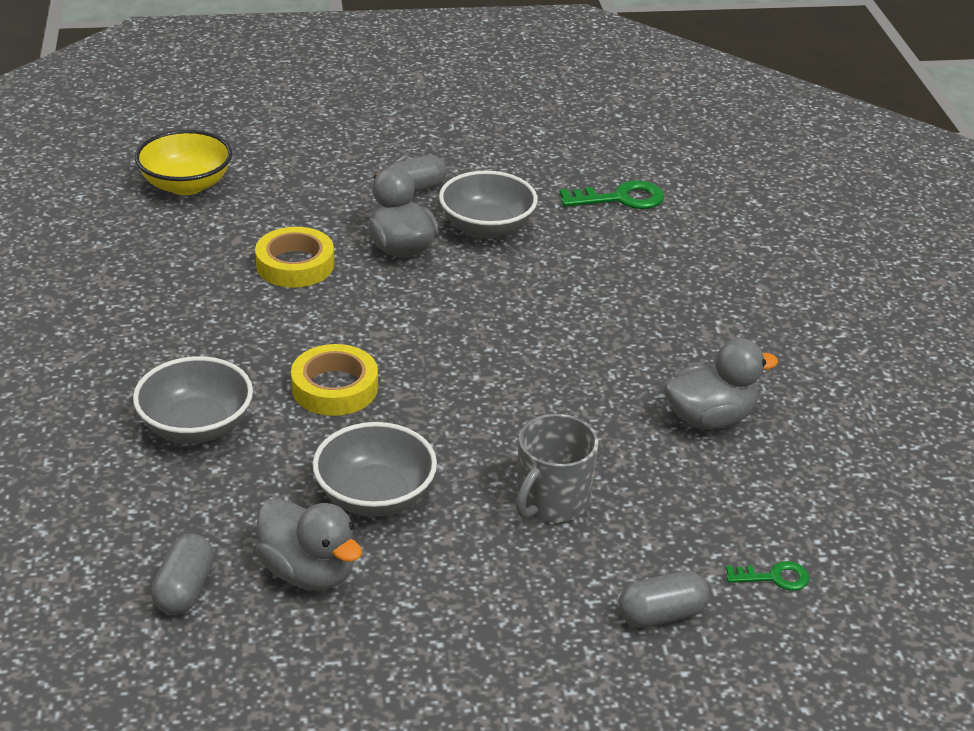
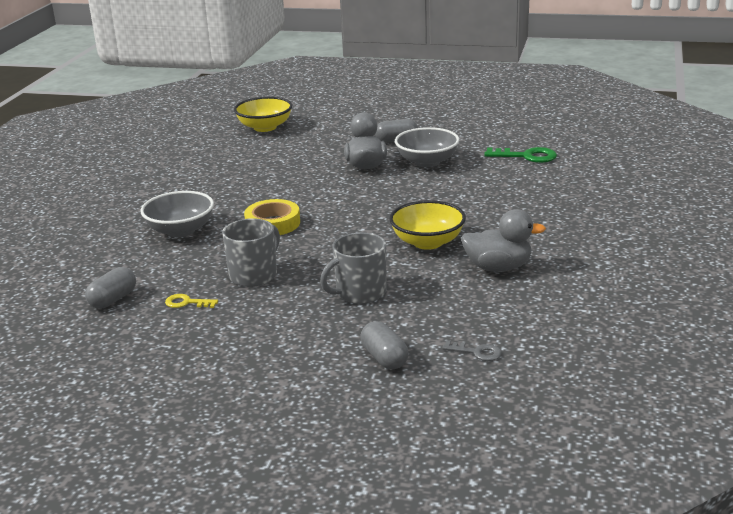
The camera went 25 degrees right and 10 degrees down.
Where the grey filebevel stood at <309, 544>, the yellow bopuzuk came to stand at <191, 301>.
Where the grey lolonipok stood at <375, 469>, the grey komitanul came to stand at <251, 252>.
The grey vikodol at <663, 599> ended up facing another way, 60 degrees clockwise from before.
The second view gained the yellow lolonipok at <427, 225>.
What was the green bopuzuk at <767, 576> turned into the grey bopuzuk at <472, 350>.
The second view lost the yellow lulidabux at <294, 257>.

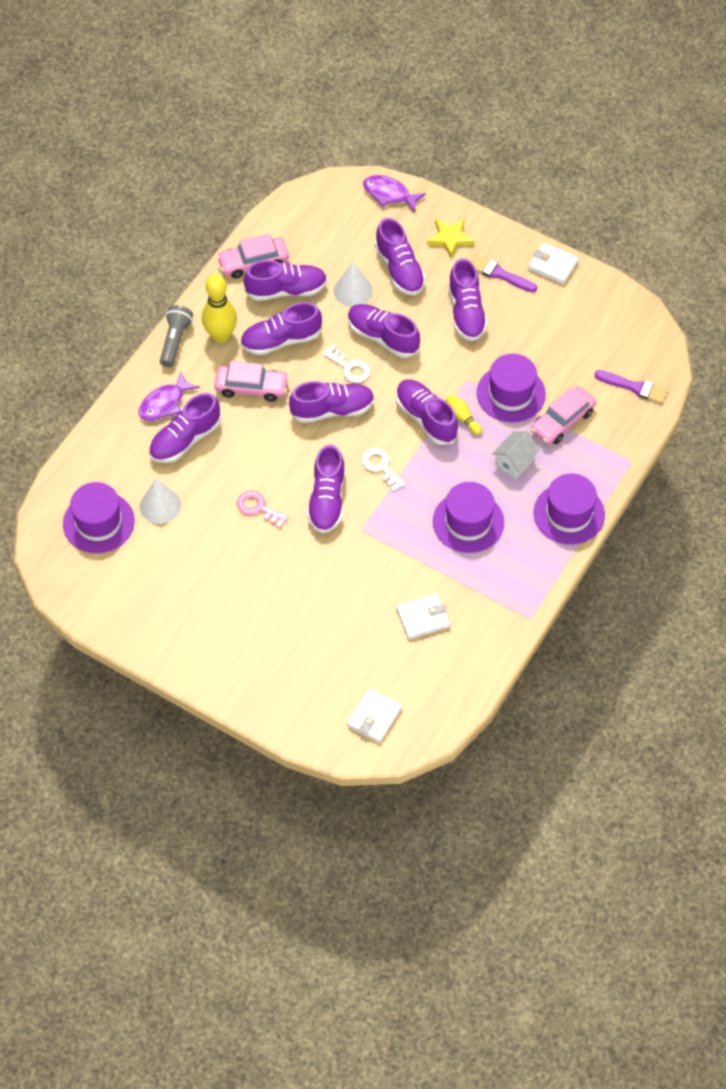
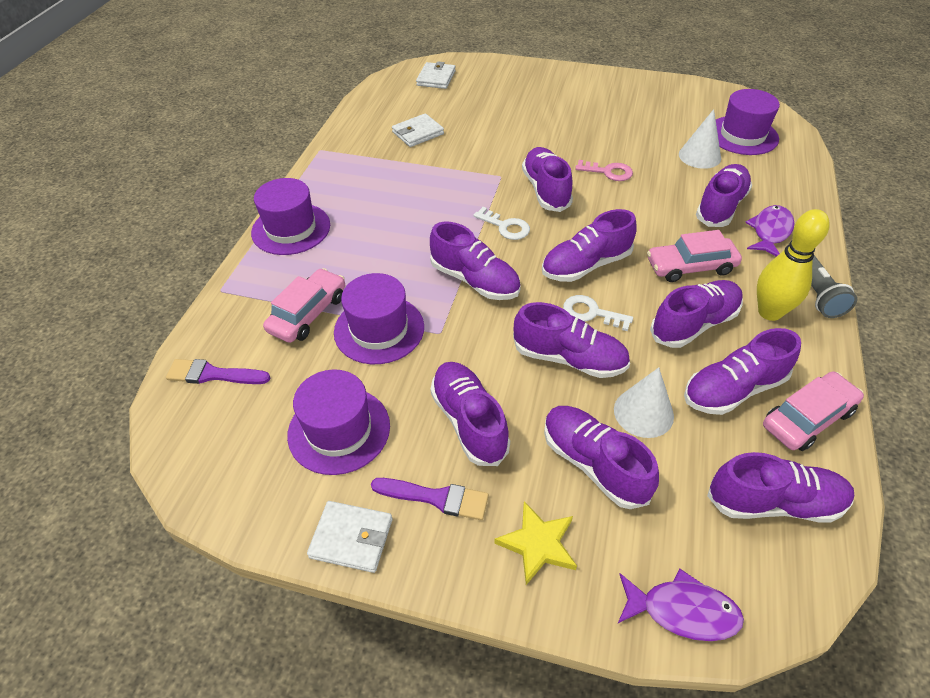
The camera went 165 degrees right and 10 degrees down.
The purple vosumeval ended up elsewhere, having gone from <468, 517> to <338, 422>.
The second view gained the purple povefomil at <781, 487>.
The second view lost the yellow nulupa at <463, 414>.
The second view lost the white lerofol at <516, 455>.

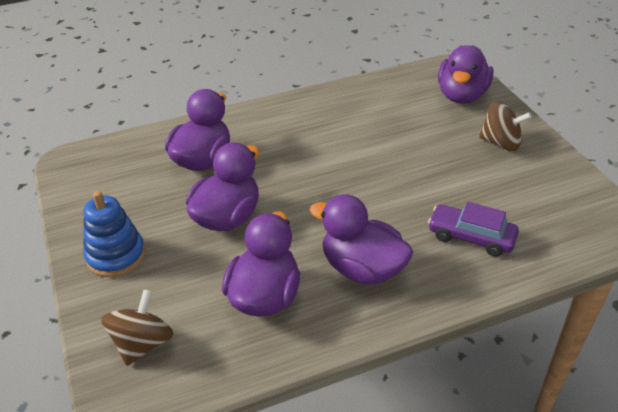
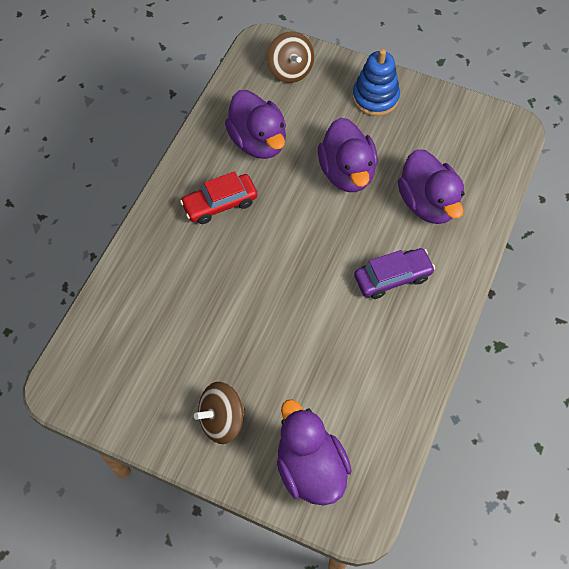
The camera went 135 degrees right and 20 degrees up.
Where the purple filebevel stood at <361, 239>, the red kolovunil came to stand at <219, 197>.
The purple kolovunil ended up elsewhere, having gone from <473, 229> to <394, 273>.

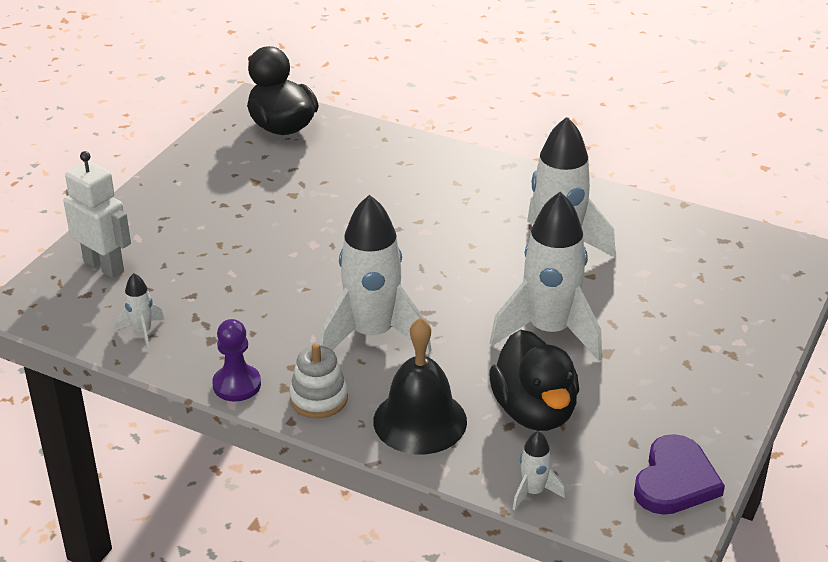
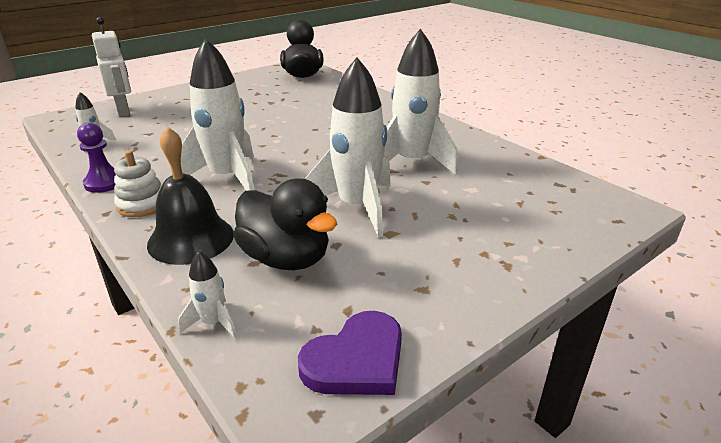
The camera went 25 degrees right and 5 degrees down.
The black filebevel at <534, 380> ended up facing another way, 60 degrees counterclockwise from before.

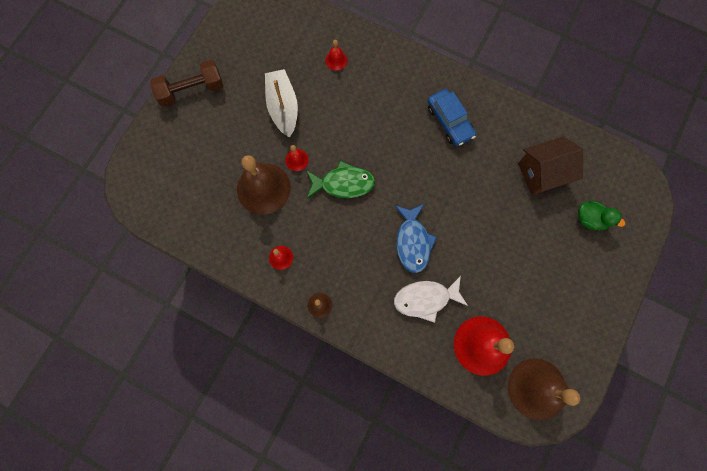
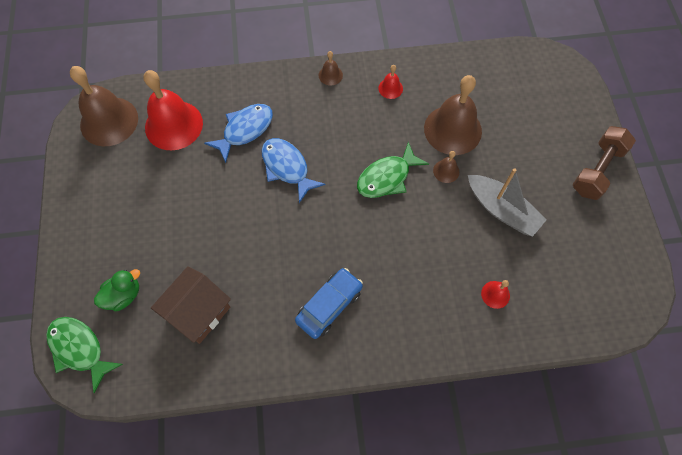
The camera went 145 degrees right and 10 degrees down.
The second view gained the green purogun at <84, 355>.
The green filebevel at <601, 216> ended up facing another way, 150 degrees clockwise from before.
What was the white purogun at <431, 299> turned into the blue purogun at <238, 133>.
The blue kolovunil at <452, 117> ended up facing another way, 105 degrees clockwise from before.
What was the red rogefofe at <297, 158> turned into the brown rogefofe at <446, 167>.

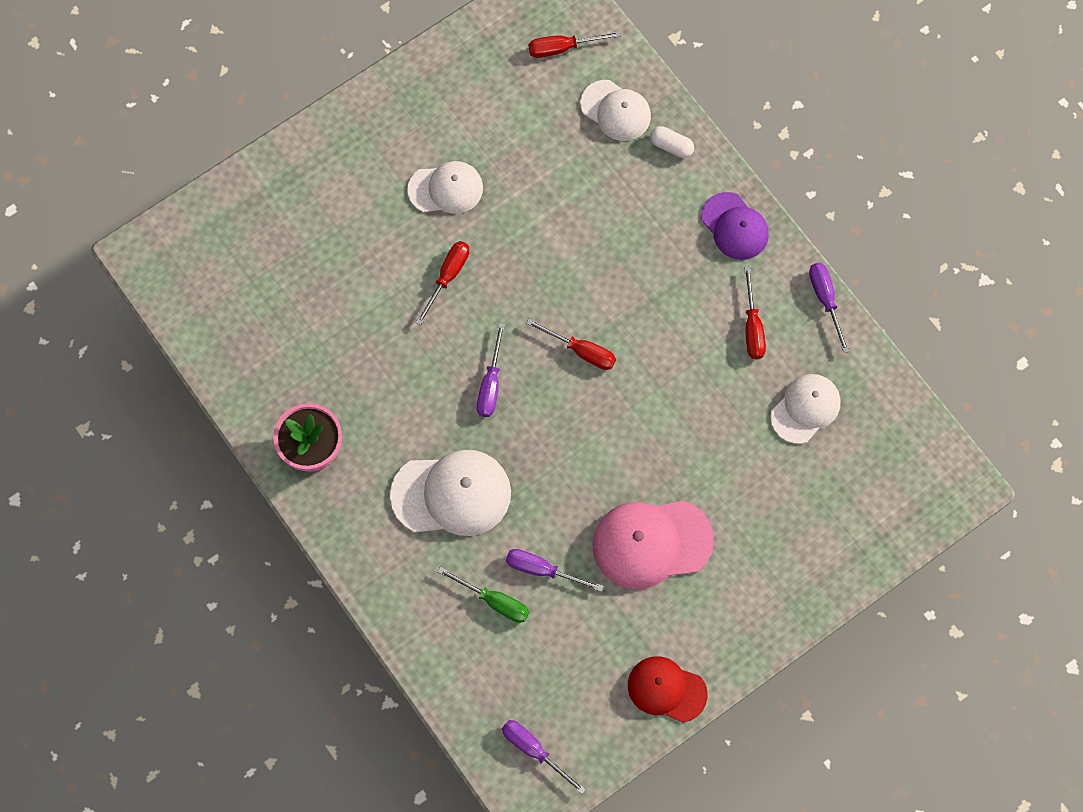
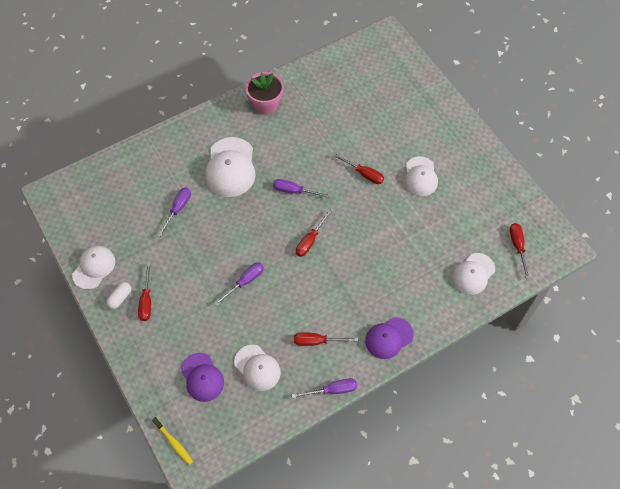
The camera went 95 degrees right and 10 degrees down.
What was the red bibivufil at <668, 689> turned into the white bibivufil at <93, 268>.
The white vikodol ended up elsewhere, having gone from <672, 142> to <118, 295>.
The second view gained the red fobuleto at <144, 292>.
The second view gained the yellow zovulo at <172, 441>.
The second view gained the purple bibivufil at <202, 377>.
The purple fobuleto ended up elsewhere, having gone from <544, 757> to <239, 284>.
The second view lost the green fobuleto at <483, 595>.
The second view lost the pink bibivufil at <653, 544>.

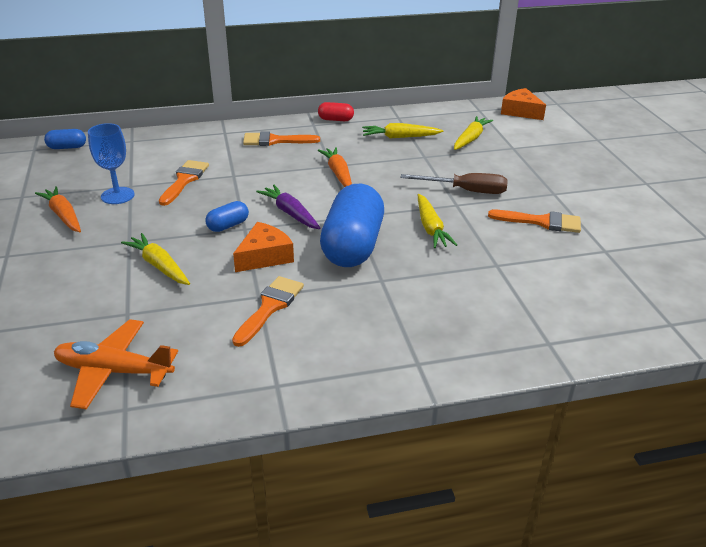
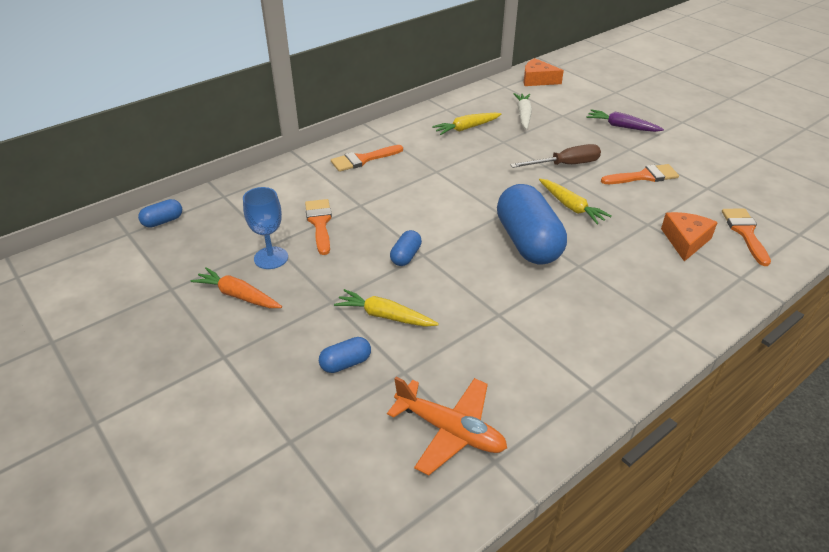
The camera went 25 degrees left and 5 degrees up.
The second view gained the blue vikodol at <345, 355>.
The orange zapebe at <116, 364> ended up facing another way, 135 degrees counterclockwise from before.
What was the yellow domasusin at <473, 133> turned into the white domasusin at <523, 111>.
The purple domasusin ended up elsewhere, having gone from <288, 207> to <625, 120>.
The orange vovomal ended up elsewhere, having gone from <263, 247> to <689, 237>.
The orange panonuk ended up elsewhere, having gone from <268, 311> to <746, 237>.
The second view lost the red vikodol at <336, 111>.
The second view lost the orange domasusin at <335, 167>.

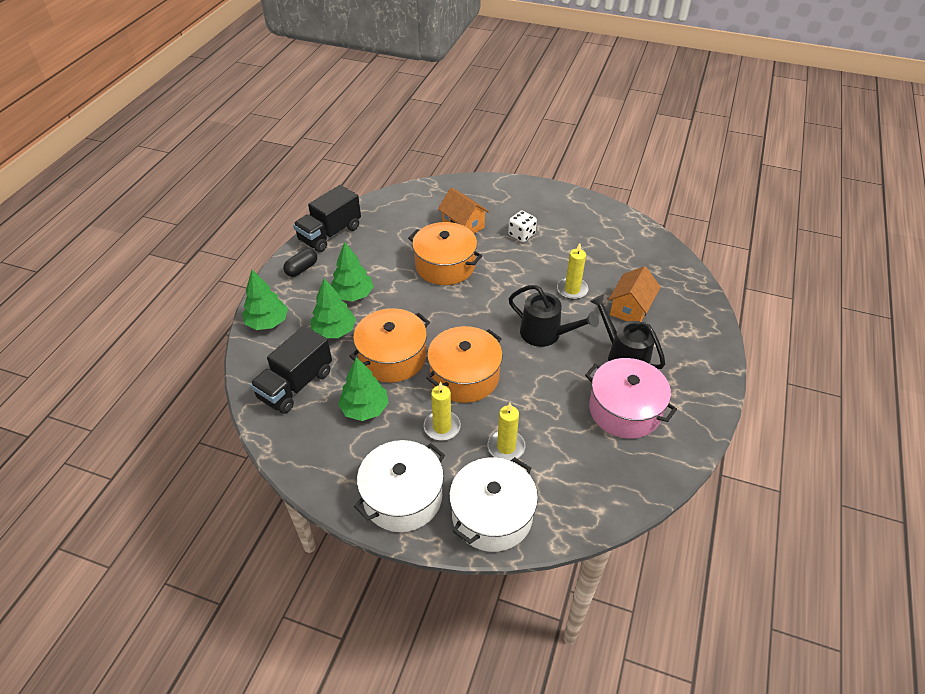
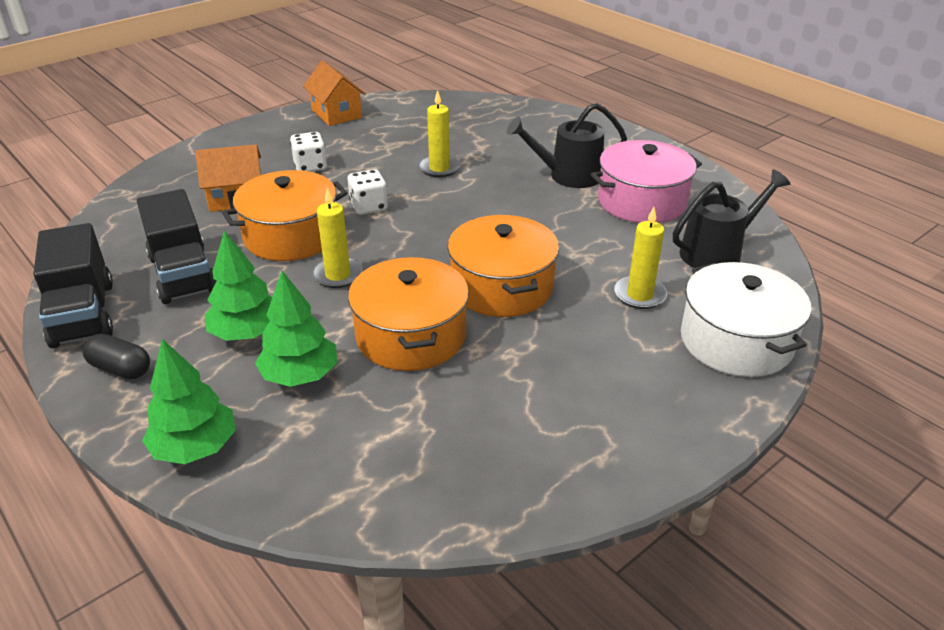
The camera went 60 degrees left and 10 degrees down.
The black vikodol at <300, 262> ended up facing another way, 45 degrees counterclockwise from before.
The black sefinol ended up elsewhere, having gone from <291, 370> to <176, 246>.
The orange lerofol ended up elsewhere, having gone from <634, 294> to <334, 93>.
The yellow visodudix ended up elsewhere, having gone from <442, 411> to <337, 238>.
The second view gained the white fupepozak at <367, 192>.
The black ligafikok ended up elsewhere, having gone from <553, 316> to <731, 218>.
The second view lost the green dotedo at <363, 389>.
The second view lost the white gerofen at <399, 486>.

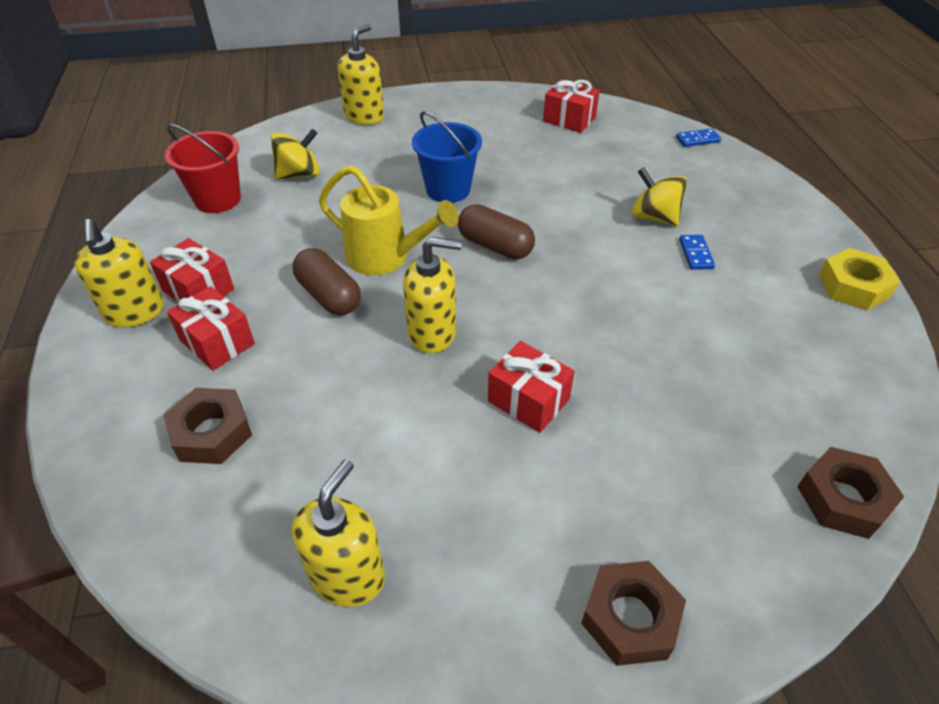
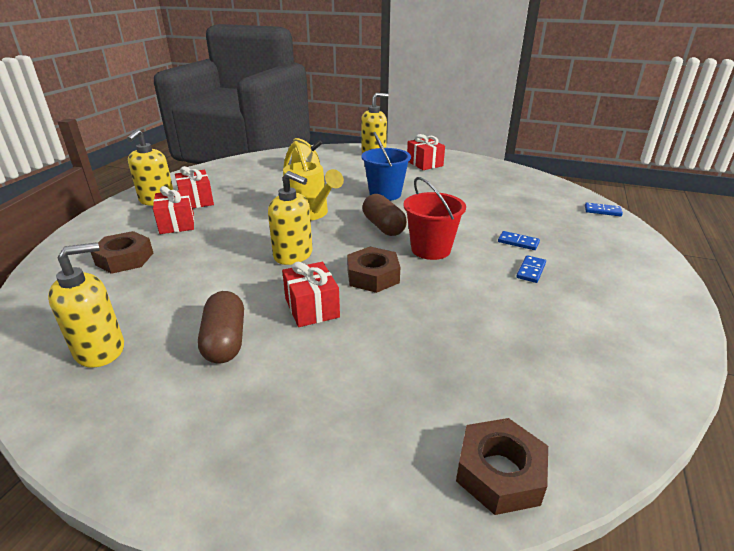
The camera went 30 degrees right and 15 degrees down.
The brown vikodol ended up elsewhere, having gone from <327, 281> to <221, 327>.
The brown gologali ended up elsewhere, having gone from <633, 613> to <373, 270>.
The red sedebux ended up elsewhere, having gone from <203, 168> to <435, 218>.
The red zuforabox ended up elsewhere, having gone from <571, 106> to <426, 152>.
Where the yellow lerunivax stood at <659, 196>, the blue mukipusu came to stand at <519, 240>.
The second view lost the yellow gologali at <859, 279>.

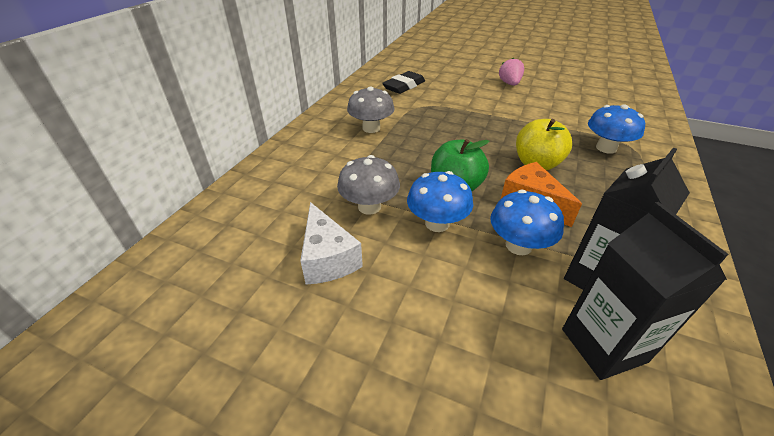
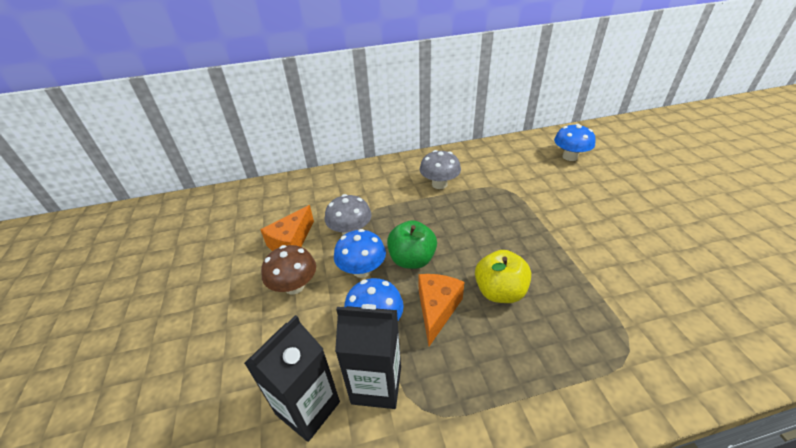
The camera went 55 degrees right and 0 degrees up.
What was the white vovomal at <331, 243> turned into the orange vovomal at <287, 228>.
The second view gained the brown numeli at <288, 270>.
The blue numeli ended up elsewhere, having gone from <616, 129> to <575, 142>.
The second view lost the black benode at <403, 82>.
The second view lost the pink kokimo at <511, 72>.

